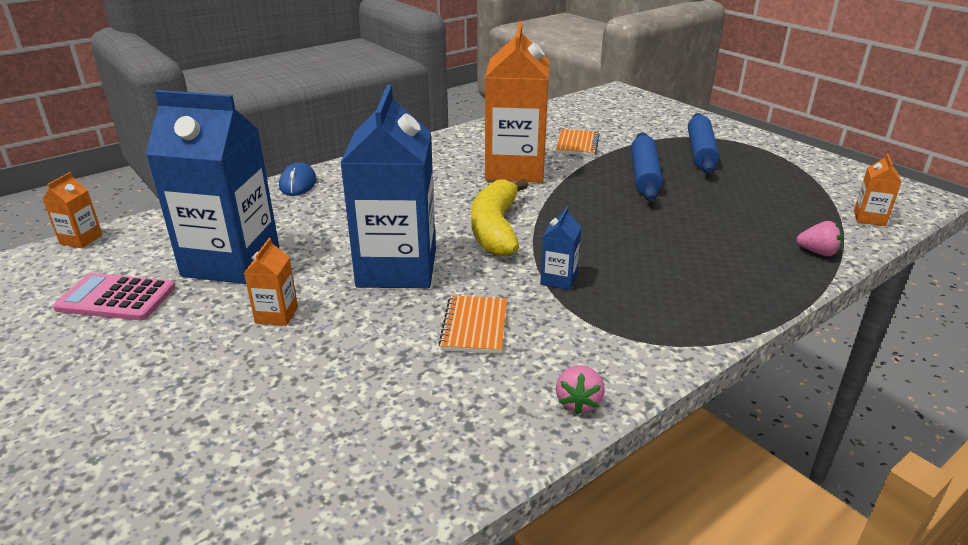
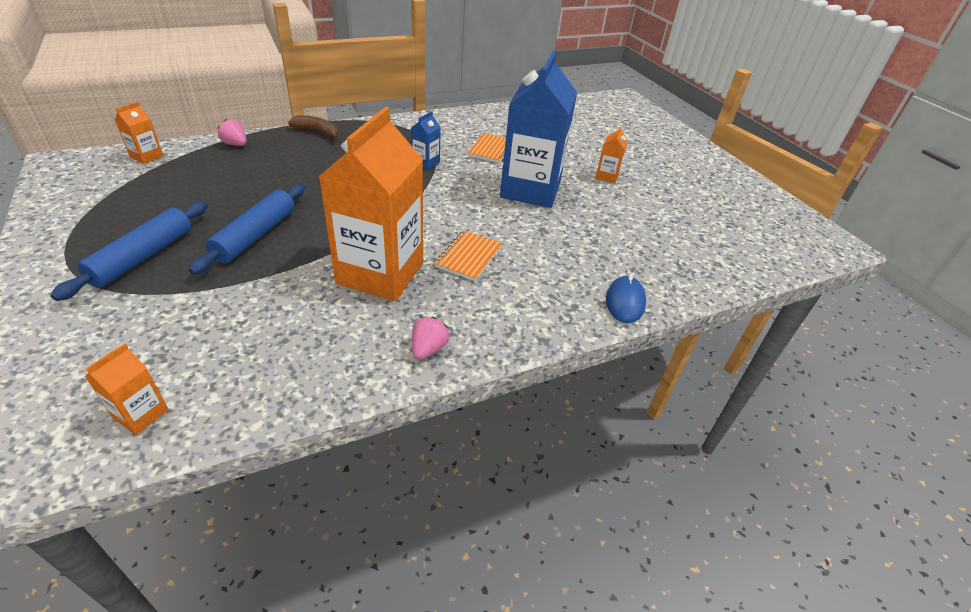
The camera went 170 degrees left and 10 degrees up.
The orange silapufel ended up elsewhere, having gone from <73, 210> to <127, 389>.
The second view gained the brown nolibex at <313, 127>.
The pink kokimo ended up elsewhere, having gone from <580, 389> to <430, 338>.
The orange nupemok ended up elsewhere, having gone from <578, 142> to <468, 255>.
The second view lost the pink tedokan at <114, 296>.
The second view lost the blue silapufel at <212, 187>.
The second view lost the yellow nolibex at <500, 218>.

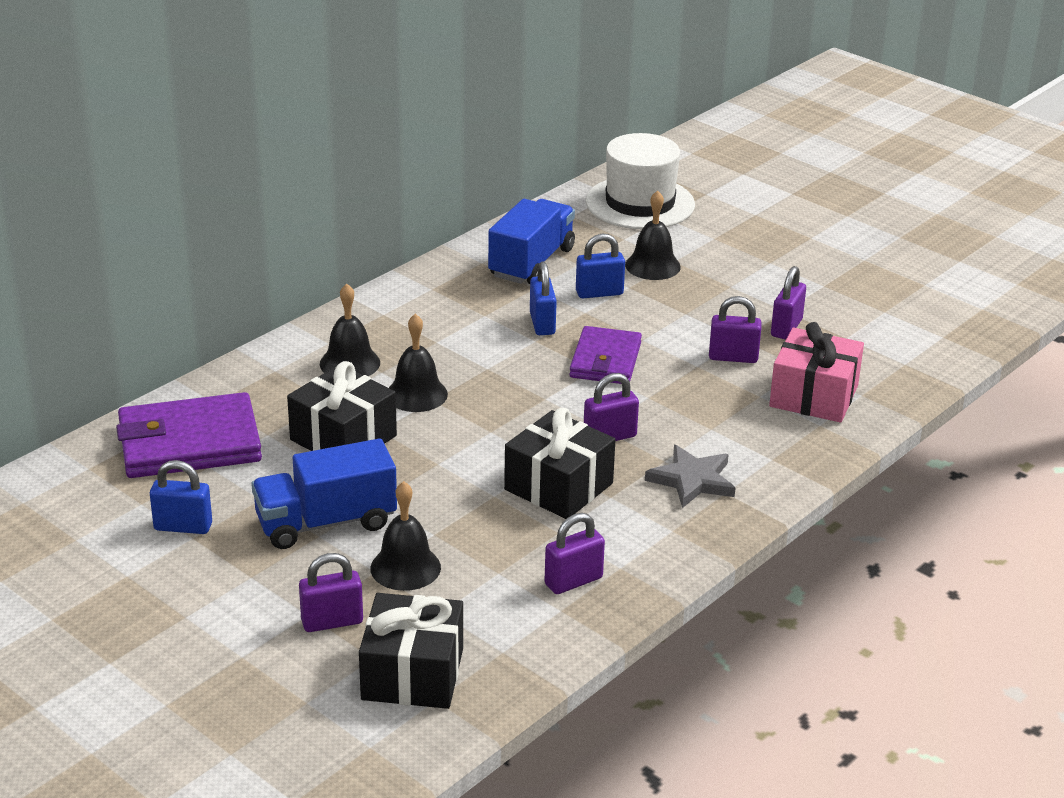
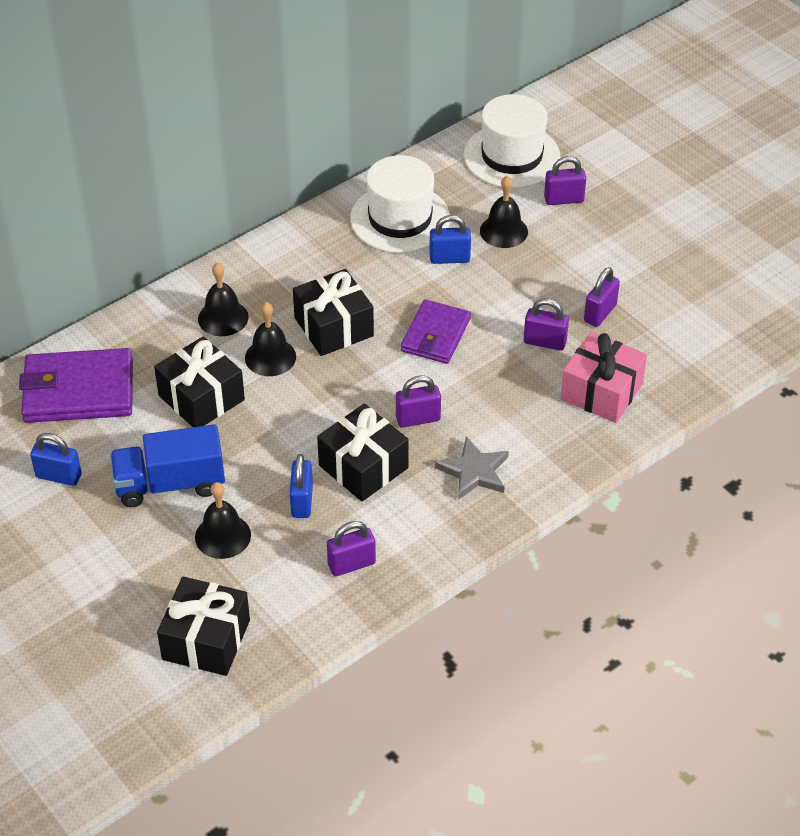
The camera went 10 degrees right and 15 degrees up.
The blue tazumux ended up elsewhere, having gone from <543, 298> to <301, 486>.
The second view gained the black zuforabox at <333, 312>.
Where the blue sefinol stood at <531, 241>, the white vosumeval came to stand at <400, 204>.
The purple tazumux ended up elsewhere, having gone from <331, 592> to <565, 180>.

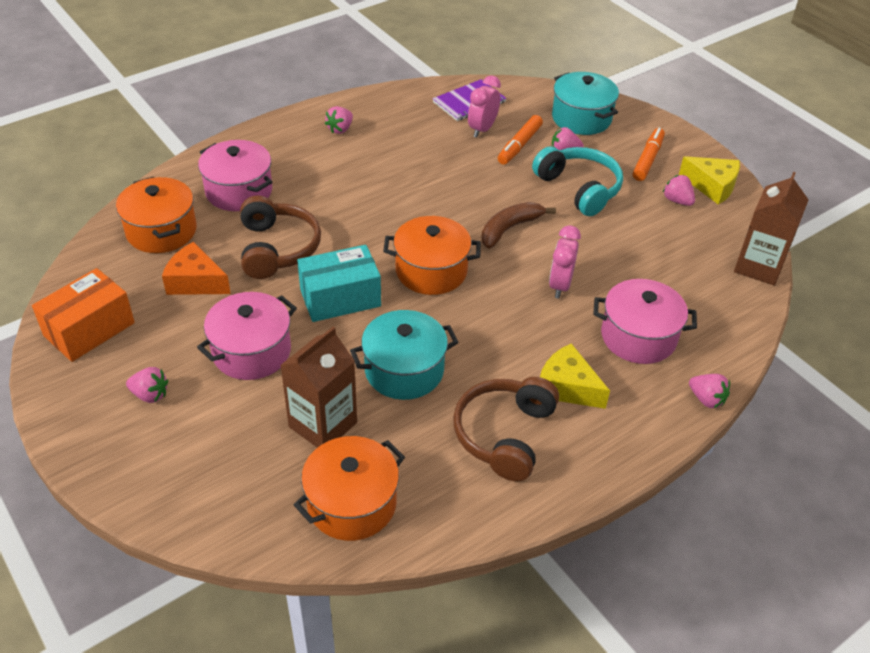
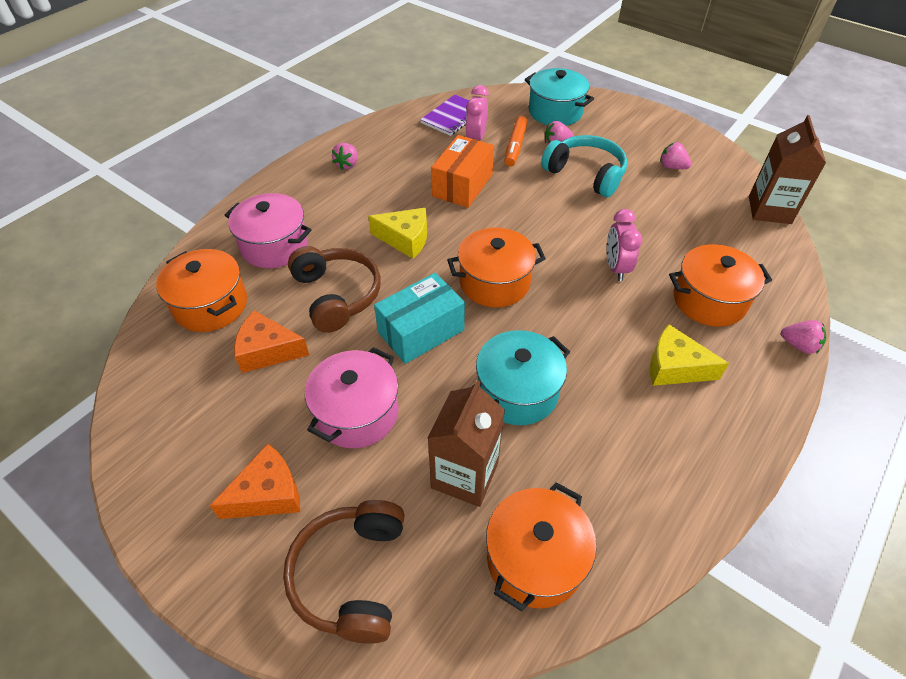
The camera went 15 degrees left and 5 degrees up.
Where the pink kokimo stood at <147, 385>, the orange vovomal came to stand at <255, 481>.
The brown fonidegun ended up elsewhere, having gone from <506, 429> to <344, 572>.
The yellow vovomal ended up elsewhere, having gone from <709, 180> to <397, 233>.
The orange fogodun ended up elsewhere, having gone from <83, 315> to <462, 171>.
What was the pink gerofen at <645, 321> turned into the orange gerofen at <720, 285>.
The second view lost the brown nolibex at <518, 225>.
The second view lost the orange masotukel at <649, 154>.

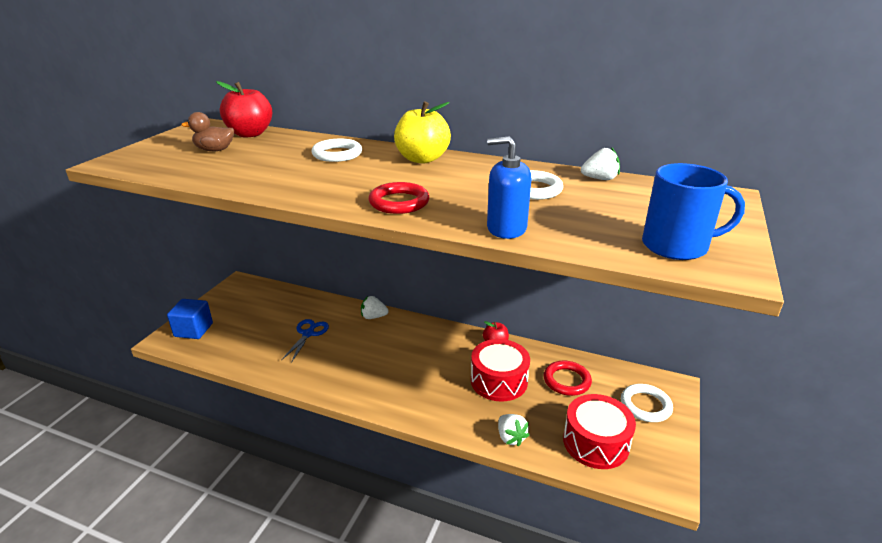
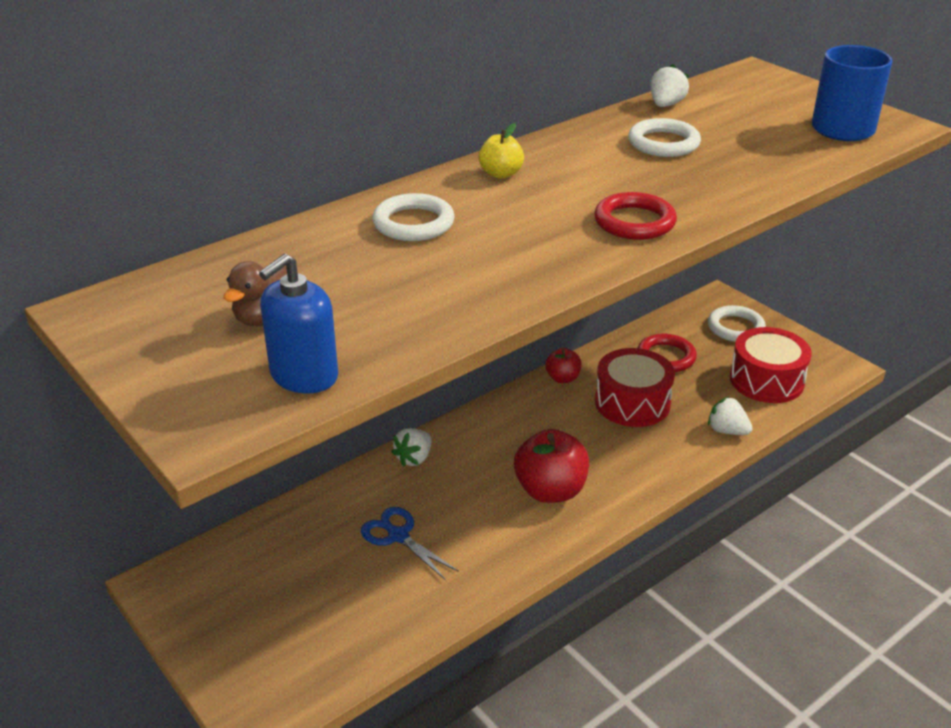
The camera went 60 degrees left and 5 degrees up.
The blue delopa ended up elsewhere, having gone from <509, 187> to <298, 323>.
The size of the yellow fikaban at <422, 132> changed by a factor of 0.55.
The red fikaban ended up elsewhere, having gone from <244, 109> to <551, 466>.
The white kokimo at <514, 430> ended up facing another way, 150 degrees counterclockwise from before.
The second view lost the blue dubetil at <190, 319>.

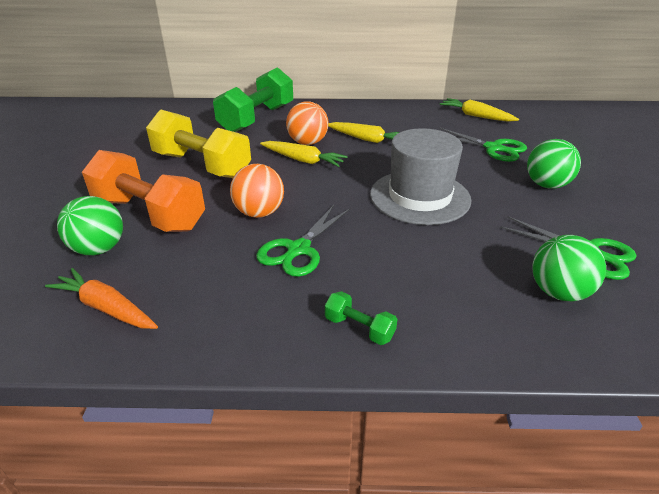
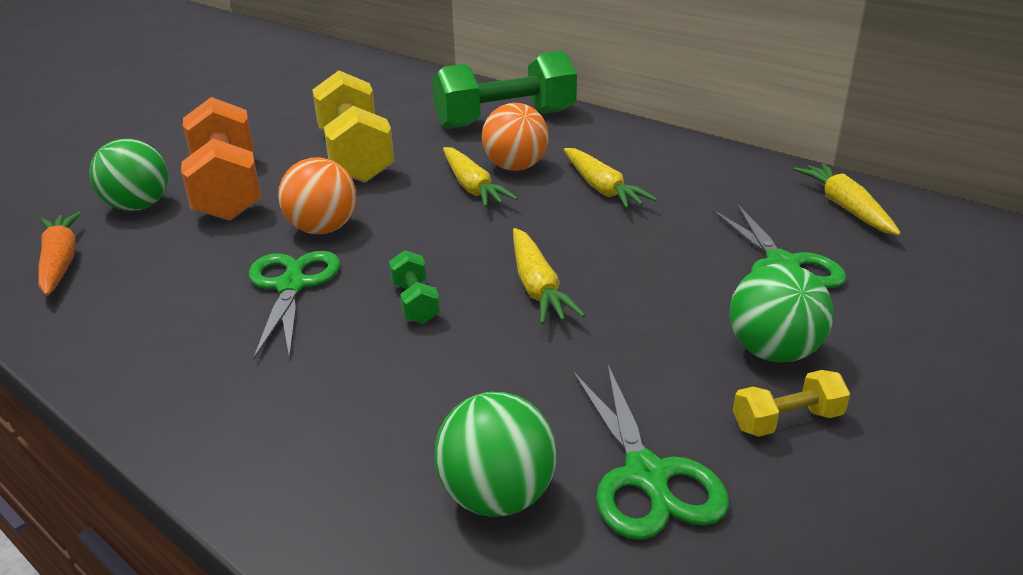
The camera went 40 degrees right and 5 degrees down.
The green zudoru at <303, 241> ended up facing another way, 105 degrees clockwise from before.
The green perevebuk ended up elsewhere, having gone from <361, 318> to <414, 287>.
Where the grey vosumeval stood at <420, 176>, the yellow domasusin came to stand at <549, 276>.
The second view gained the yellow perevebuk at <791, 403>.

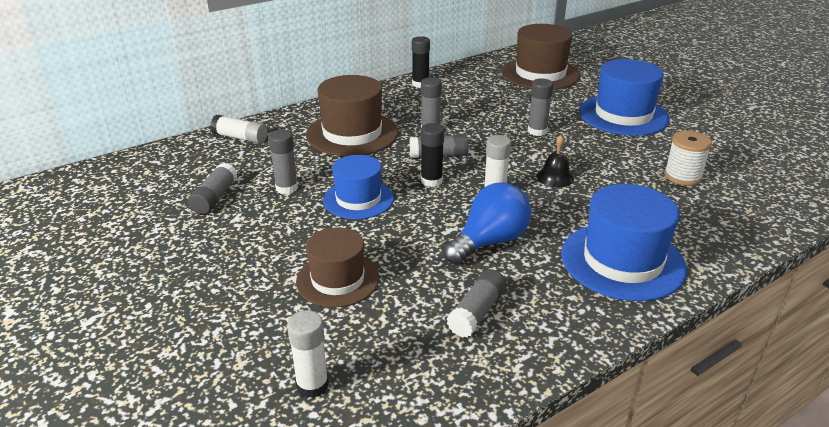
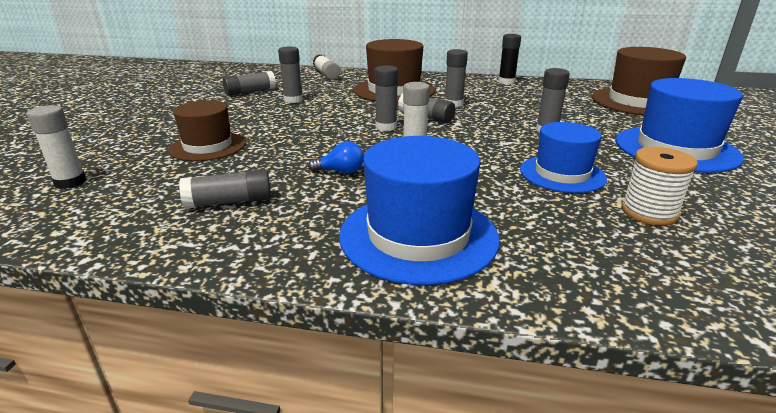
The camera went 45 degrees right and 5 degrees down.
The size of the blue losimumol at <487, 224> changed by a factor of 0.50.
What was the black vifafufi at <432, 155> turned into the grey vifafufi at <386, 98>.
The blue vosumeval ended up elsewhere, having gone from <358, 187> to <563, 157>.
The second view lost the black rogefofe at <555, 161>.

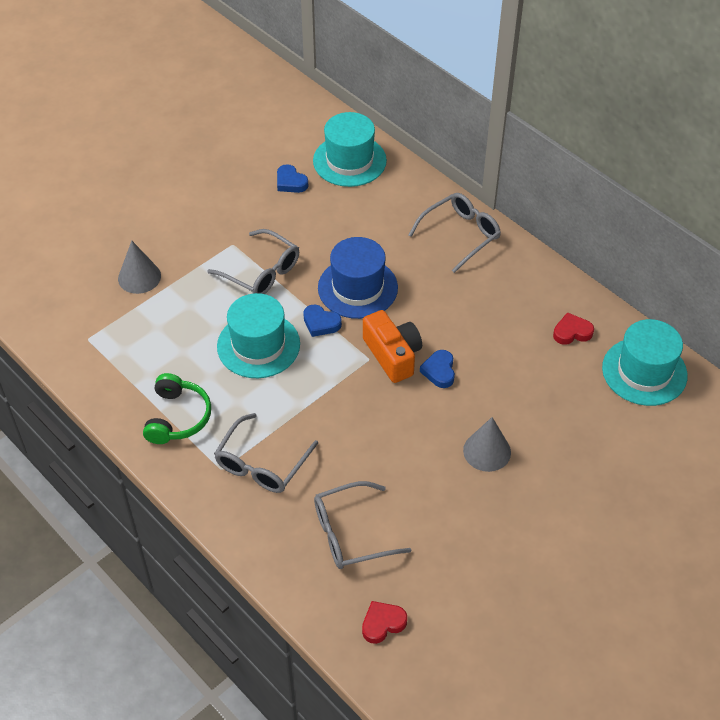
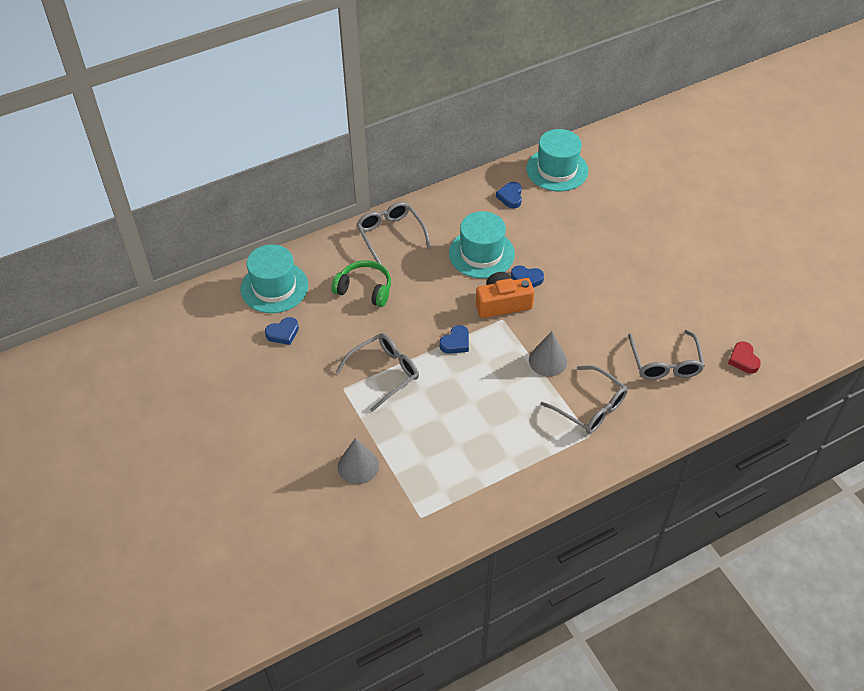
The camera went 75 degrees left and 0 degrees up.
The green fonidegun ended up elsewhere, having gone from <177, 408> to <361, 283>.
The turquoise vosumeval ended up elsewhere, having gone from <258, 335> to <482, 244>.
What was the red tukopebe at <573, 328> turned into the blue tukopebe at <509, 195>.
The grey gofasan ended up elsewhere, having gone from <487, 444> to <548, 353>.
The second view lost the blue vosumeval at <358, 278>.

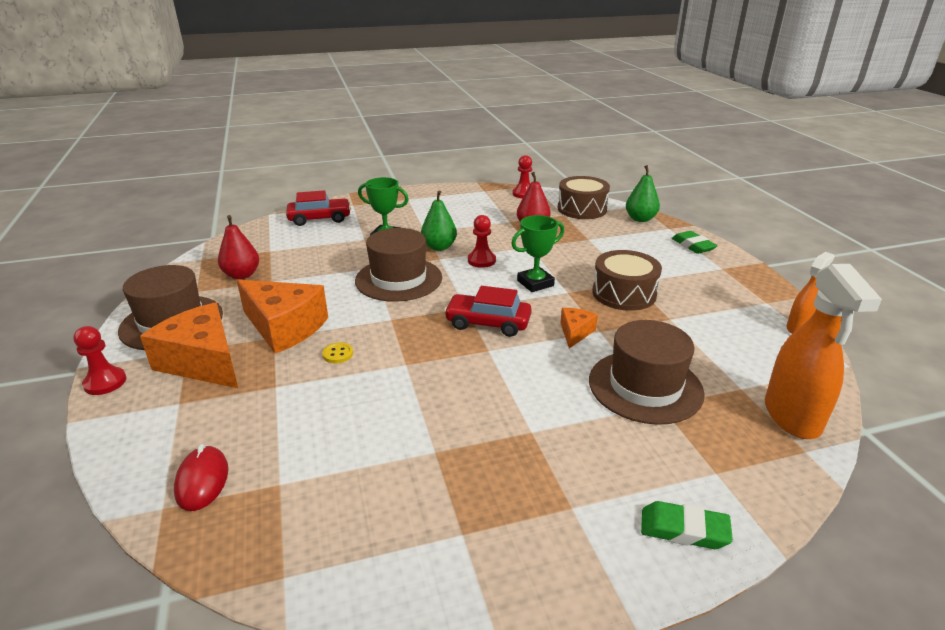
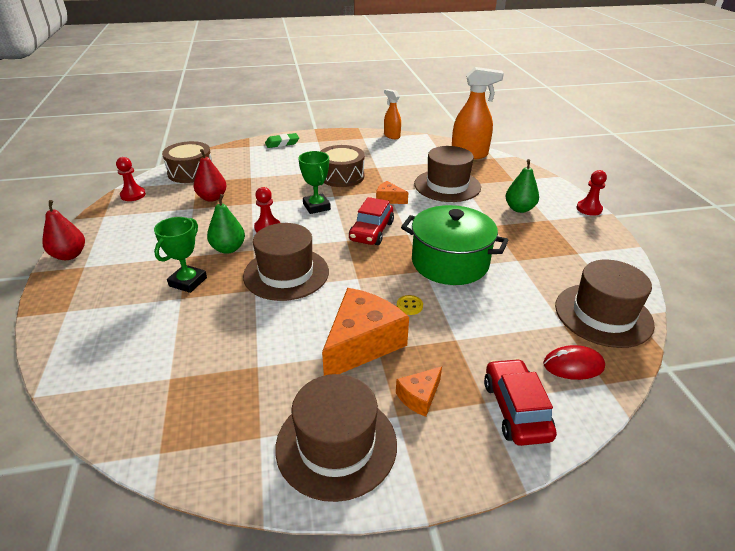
The camera went 85 degrees left and 5 degrees up.
The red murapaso ended up elsewhere, having gone from <238, 247> to <63, 230>.
The size of the orange vovomal at <189, 345> changed by a factor of 0.49.
The second view gained the green gerofen at <455, 245>.
The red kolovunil ended up elsewhere, having gone from <318, 208> to <520, 402>.
The green murapaso ended up elsewhere, having gone from <643, 193> to <522, 186>.
The second view gained the brown vosumeval at <605, 304>.
The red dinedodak ended up elsewhere, having gone from <100, 360> to <591, 193>.
The second view lost the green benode at <687, 525>.

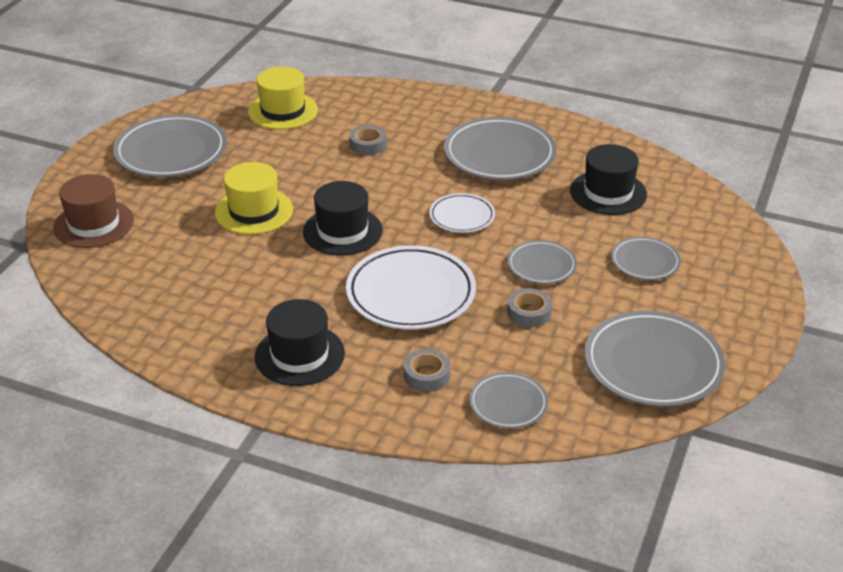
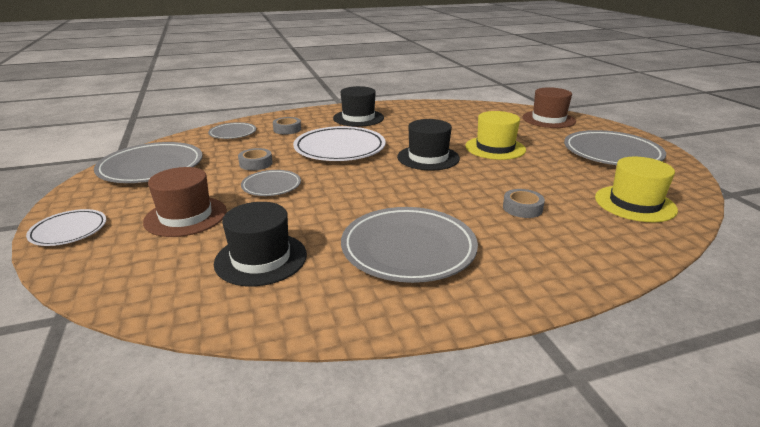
The camera went 140 degrees right and 10 degrees down.
The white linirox ended up elsewhere, having gone from <462, 213> to <66, 227>.
Where the grey linirox stood at <646, 258>, the brown vosumeval came to stand at <185, 202>.

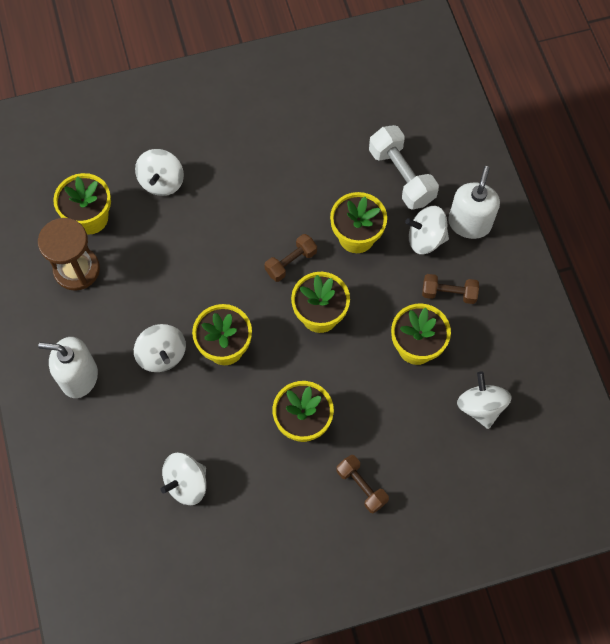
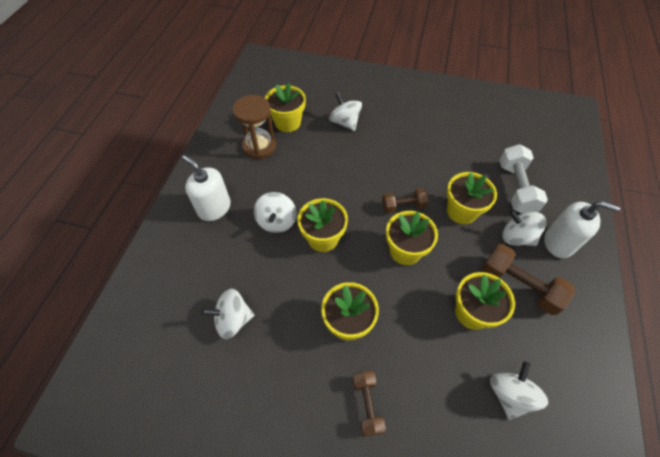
The camera went 30 degrees right and 10 degrees down.
The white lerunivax at <159, 172> ended up facing another way, 105 degrees clockwise from before.
The size of the brown perevebuk at <450, 289> changed by a factor of 1.62.
The white delopa at <474, 202> ended up facing another way, 60 degrees clockwise from before.

